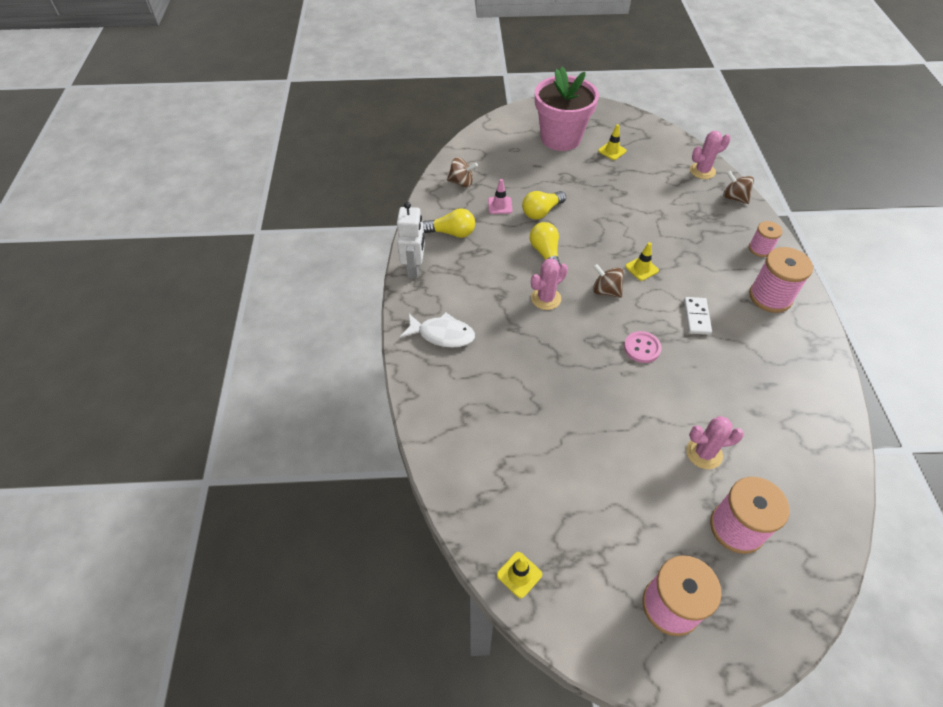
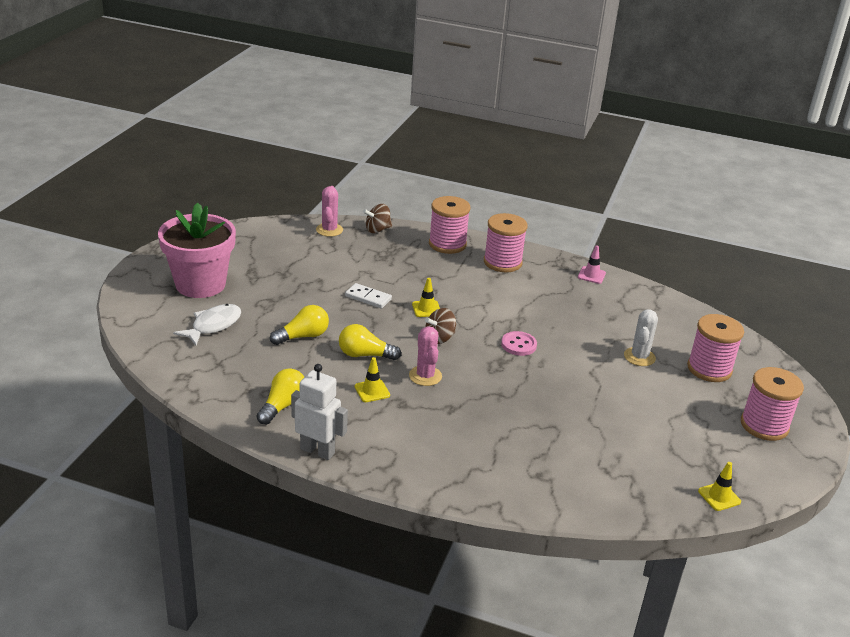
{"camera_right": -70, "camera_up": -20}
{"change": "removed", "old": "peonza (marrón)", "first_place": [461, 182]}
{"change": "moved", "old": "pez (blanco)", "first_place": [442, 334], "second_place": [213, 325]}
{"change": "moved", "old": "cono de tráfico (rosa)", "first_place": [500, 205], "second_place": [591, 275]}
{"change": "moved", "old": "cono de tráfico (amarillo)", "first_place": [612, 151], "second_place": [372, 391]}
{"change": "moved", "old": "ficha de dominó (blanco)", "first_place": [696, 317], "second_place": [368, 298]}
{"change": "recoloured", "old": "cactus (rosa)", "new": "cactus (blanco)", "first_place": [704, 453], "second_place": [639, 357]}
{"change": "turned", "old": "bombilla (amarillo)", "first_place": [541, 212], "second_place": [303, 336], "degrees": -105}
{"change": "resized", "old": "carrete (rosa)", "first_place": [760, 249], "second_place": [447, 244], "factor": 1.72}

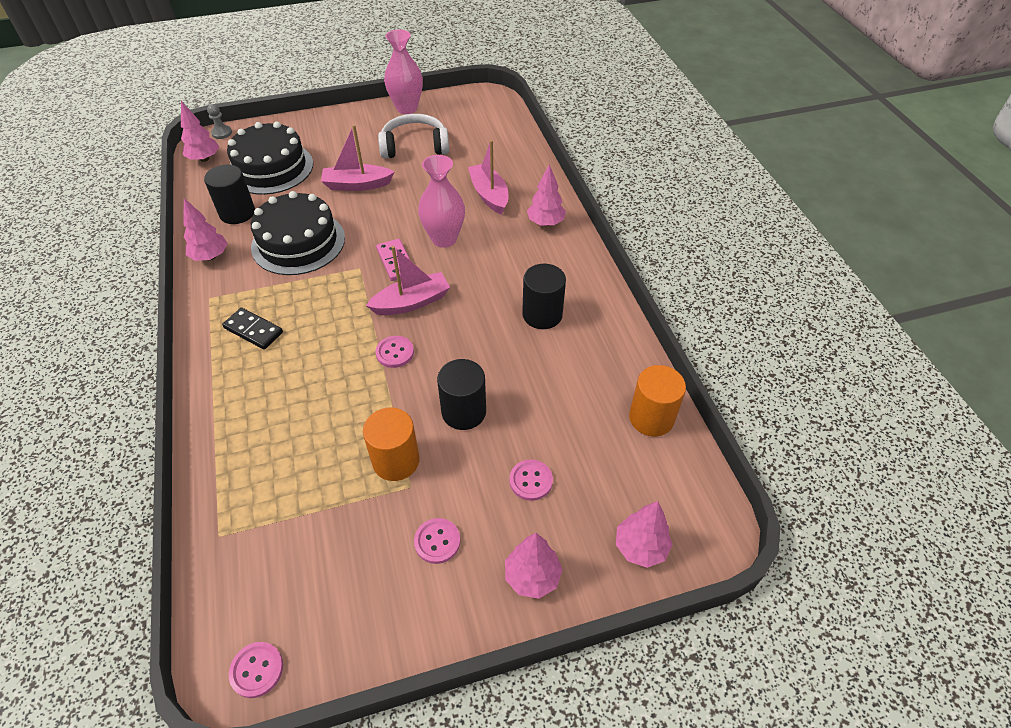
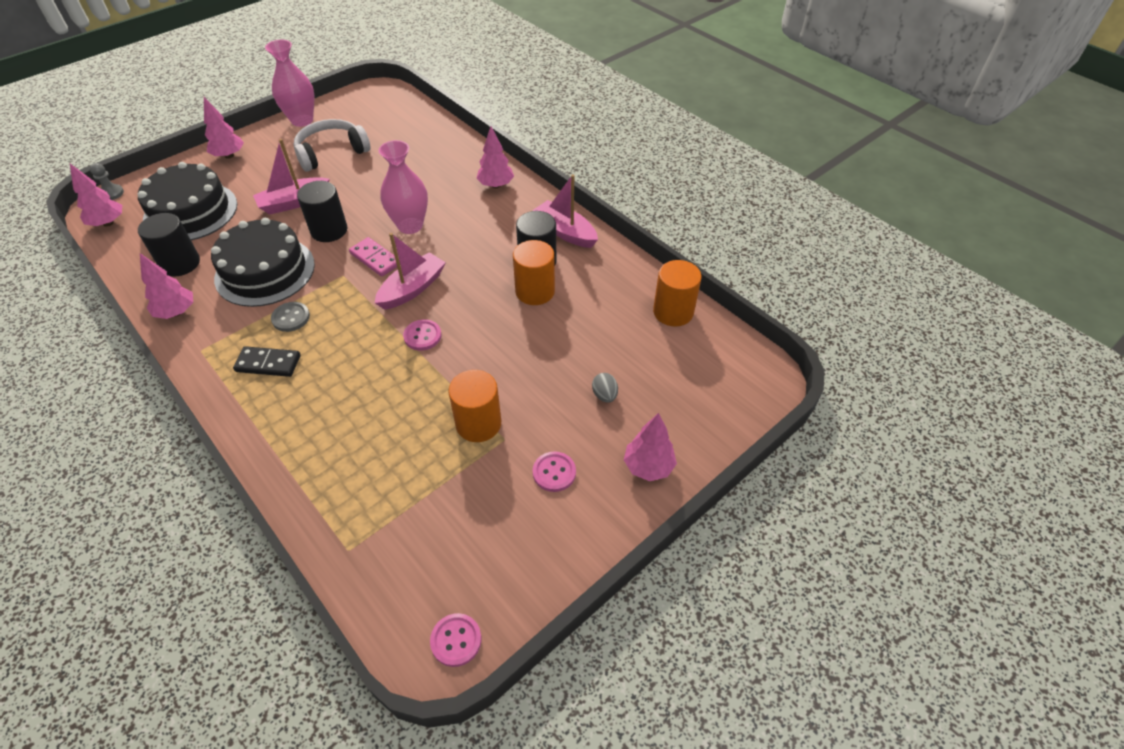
{"camera_right": -25, "camera_up": 0}
{"change": "added", "new": "botón (gris)", "second_place": [291, 318]}
{"change": "added", "new": "cilindro (naranja)", "second_place": [535, 291]}
{"change": "moved", "old": "cilindro (negro)", "first_place": [464, 411], "second_place": [329, 230]}
{"change": "moved", "old": "barco (rosa)", "first_place": [489, 195], "second_place": [565, 232]}
{"change": "moved", "old": "árbol (rosa)", "first_place": [640, 547], "second_place": [229, 156]}
{"change": "replaced", "old": "botón (rosa)", "new": "huevo (gris)", "first_place": [531, 481], "second_place": [604, 395]}

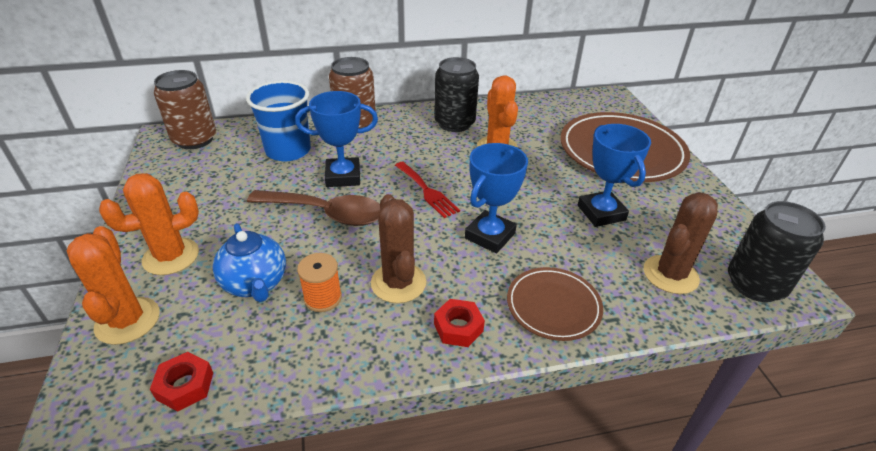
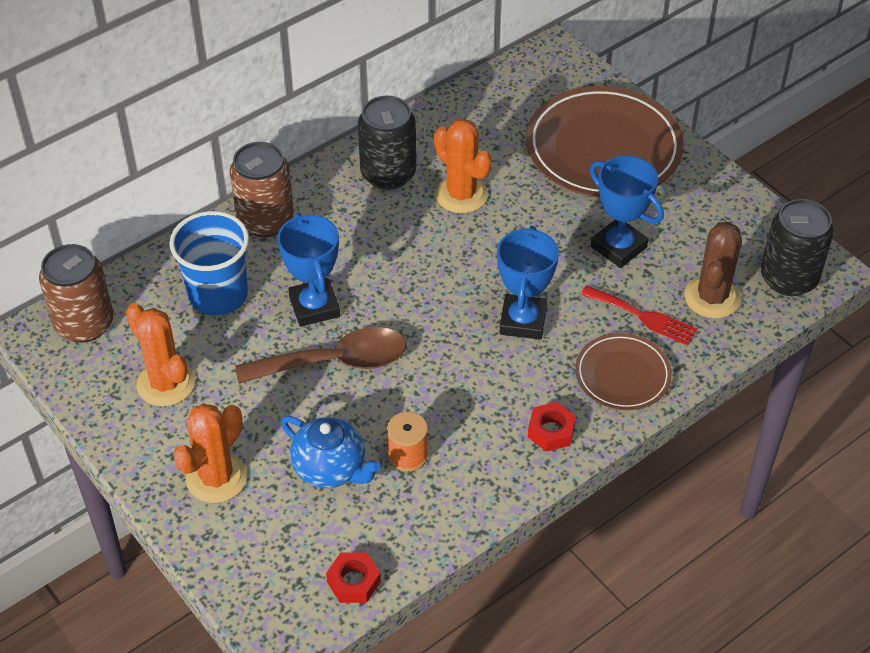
{"camera_right": -25, "camera_up": 10}
{"change": "removed", "old": "cactus (marrón)", "first_place": [398, 283]}
{"change": "moved", "old": "cactus (naranja)", "first_place": [128, 321], "second_place": [166, 383]}
{"change": "moved", "old": "tenedor (rojo)", "first_place": [427, 191], "second_place": [643, 316]}
{"change": "turned", "old": "trofeo (azul)", "first_place": [343, 176], "second_place": [314, 306], "degrees": -75}

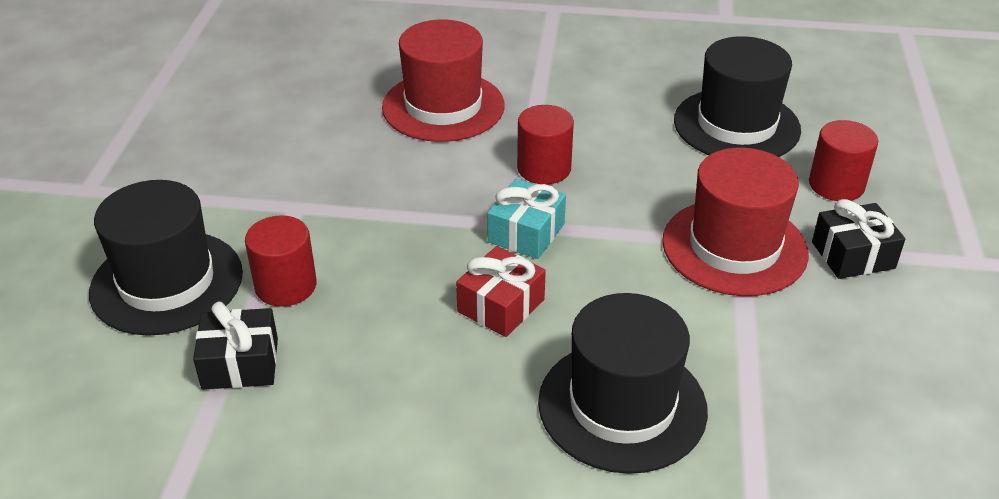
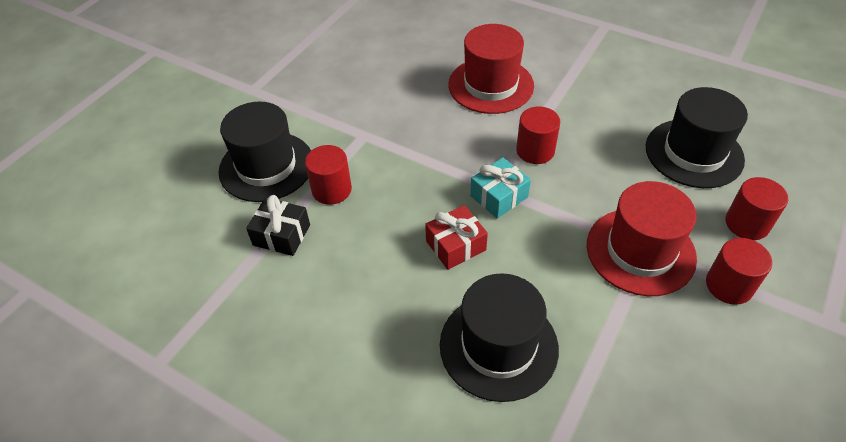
{"camera_right": 25, "camera_up": 10}
{"change": "replaced", "old": "regalo (negro)", "new": "cilindro (rojo)", "first_place": [853, 255], "second_place": [729, 285]}

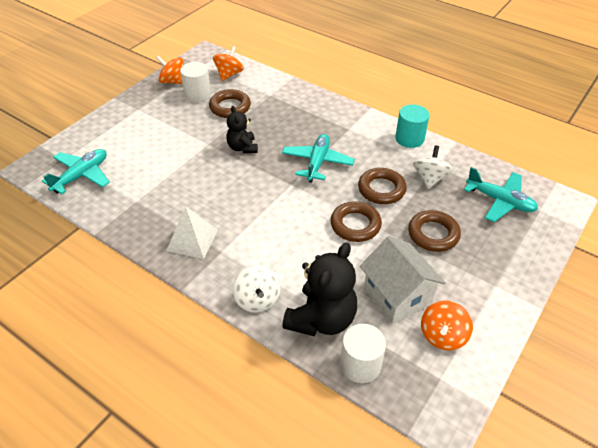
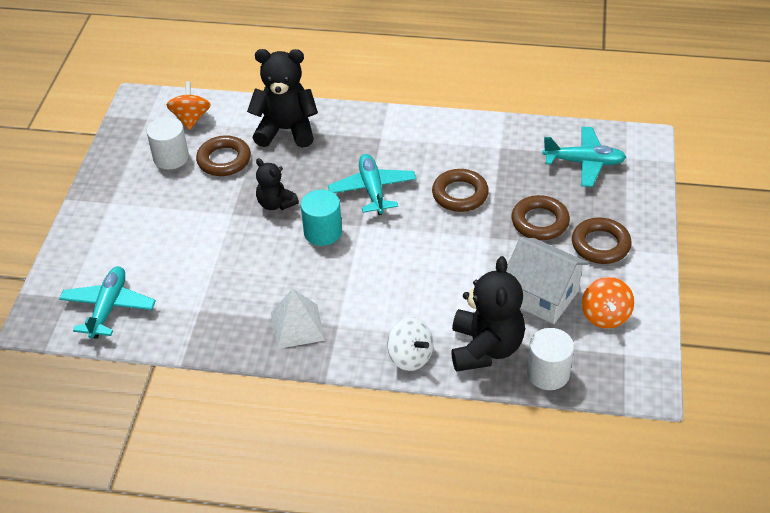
{"camera_right": -25, "camera_up": 0}
{"change": "removed", "old": "peonza (naranja)", "first_place": [173, 81]}
{"change": "removed", "old": "peonza (blanco)", "first_place": [430, 178]}
{"change": "added", "new": "osito (negro)", "second_place": [286, 130]}
{"change": "moved", "old": "anillo (marrón)", "first_place": [355, 225], "second_place": [600, 245]}
{"change": "moved", "old": "cilindro (turquesa)", "first_place": [409, 139], "second_place": [323, 232]}

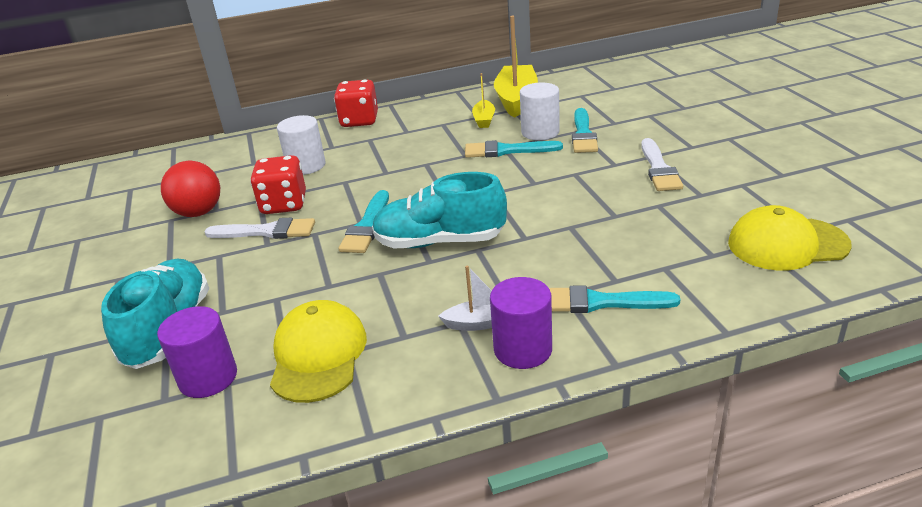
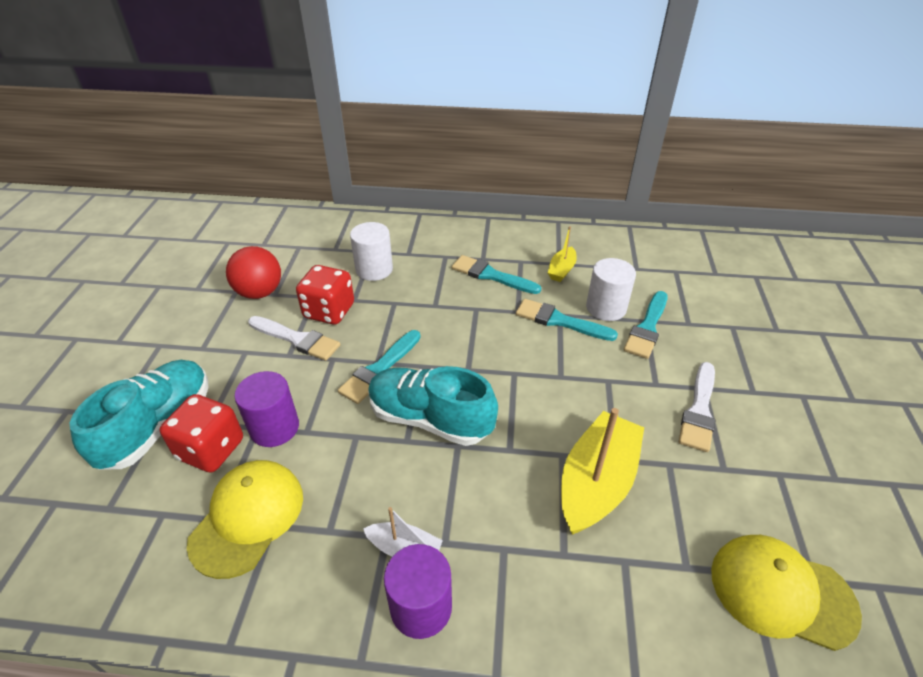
{"camera_right": 20, "camera_up": 10}
{"change": "moved", "old": "cilindro (morado)", "first_place": [208, 377], "second_place": [274, 427]}
{"change": "moved", "old": "dado (rojo)", "first_place": [359, 121], "second_place": [211, 449]}
{"change": "moved", "old": "barco (amarillo)", "first_place": [516, 99], "second_place": [596, 482]}
{"change": "moved", "old": "pincel (turquesa)", "first_place": [600, 302], "second_place": [491, 275]}

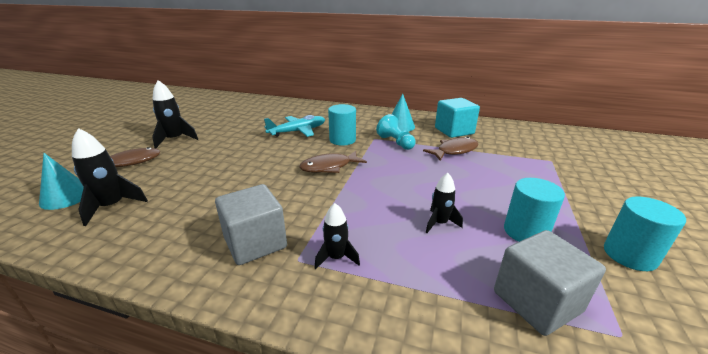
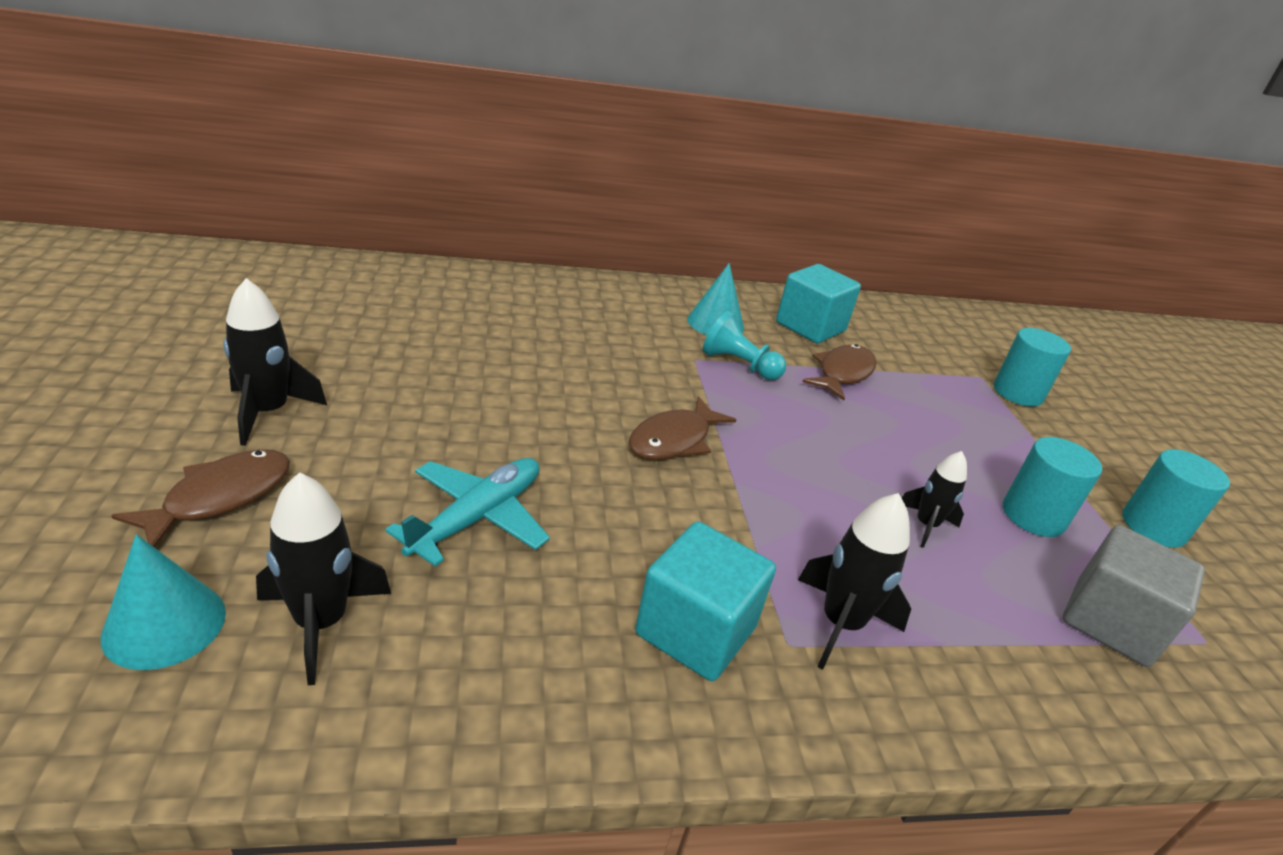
{"camera_right": -30, "camera_up": 5}
{"change": "moved", "old": "avión (turquesa)", "first_place": [297, 131], "second_place": [476, 518]}
{"change": "moved", "old": "cilindro (turquesa)", "first_place": [342, 140], "second_place": [1017, 393]}
{"change": "recoloured", "old": "cubo (gris)", "new": "cubo (turquesa)", "first_place": [255, 243], "second_place": [695, 630]}
{"change": "resized", "old": "cohete (negro)", "first_place": [336, 257], "second_place": [840, 624], "factor": 1.54}

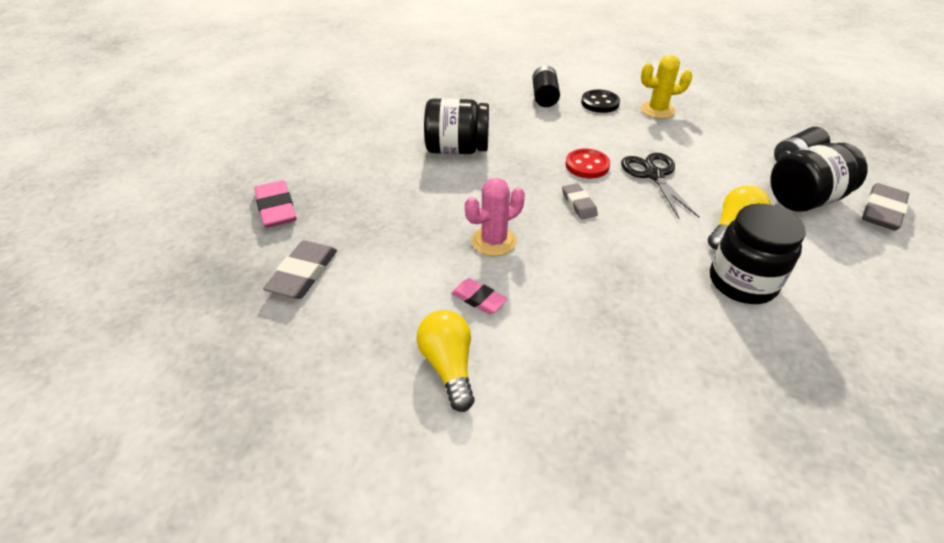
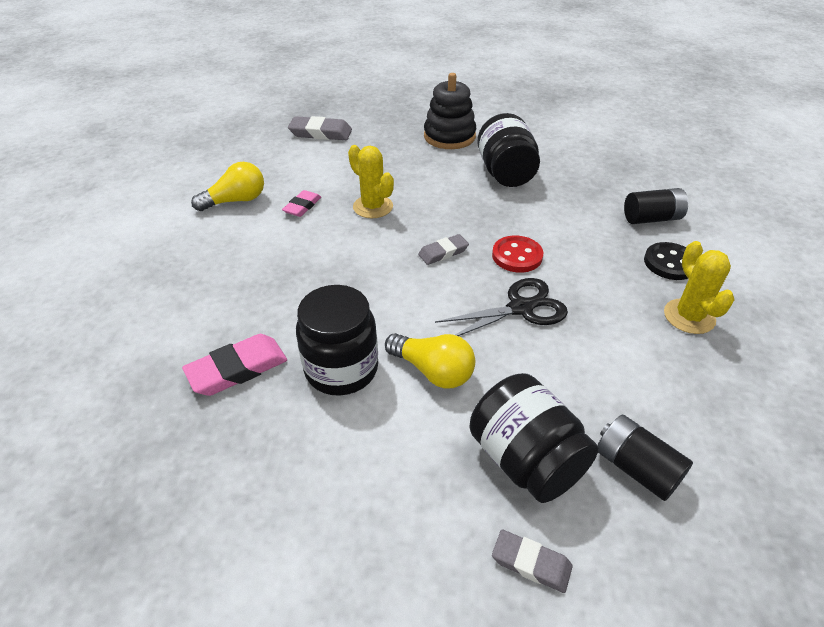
{"camera_right": 80, "camera_up": 0}
{"change": "added", "new": "juguete apilable (negro)", "second_place": [449, 136]}
{"change": "moved", "old": "goma de borrar (rosa)", "first_place": [276, 208], "second_place": [237, 369]}
{"change": "recoloured", "old": "cactus (rosa)", "new": "cactus (amarillo)", "first_place": [494, 241], "second_place": [373, 207]}
{"change": "resized", "old": "goma de borrar (gris)", "first_place": [882, 211], "second_place": [531, 563], "factor": 0.63}

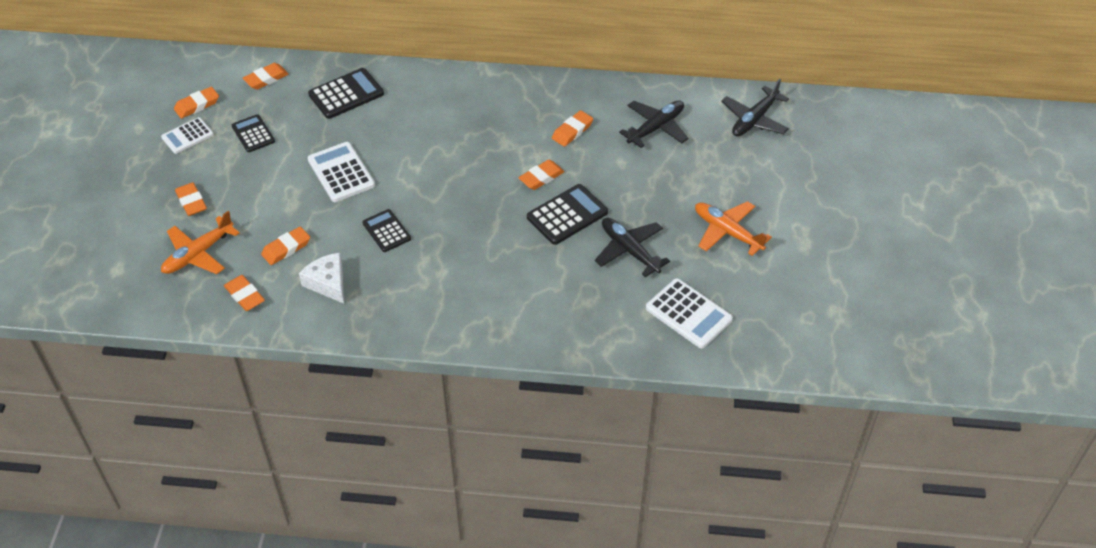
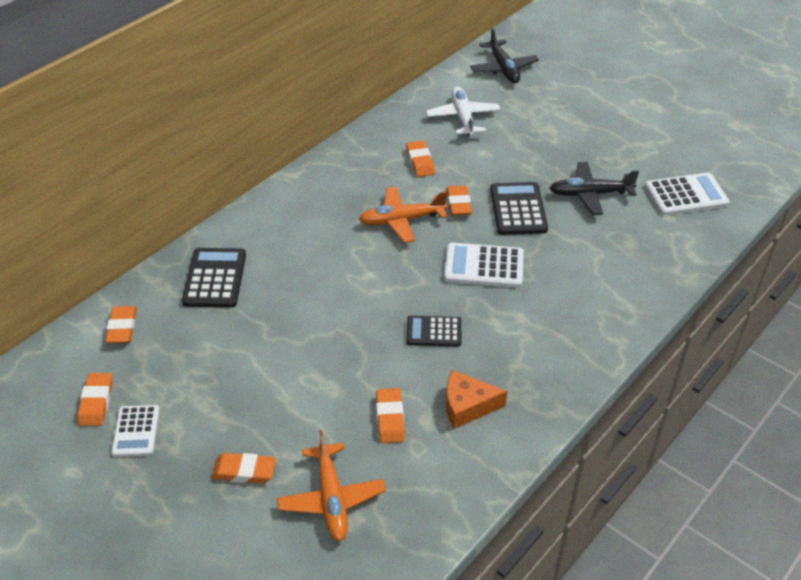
{"camera_right": -55, "camera_up": -5}
{"change": "removed", "old": "goma de borrar (naranja)", "first_place": [244, 295]}
{"change": "removed", "old": "calculadora (negro)", "first_place": [253, 134]}
{"change": "moved", "old": "calculadora (blanco)", "first_place": [341, 173], "second_place": [484, 266]}
{"change": "moved", "old": "avión (naranja)", "first_place": [727, 232], "second_place": [401, 220]}
{"change": "recoloured", "old": "queso (blanco)", "new": "queso (naranja)", "first_place": [328, 283], "second_place": [467, 406]}
{"change": "recoloured", "old": "avión (negro)", "new": "avión (blanco)", "first_place": [656, 128], "second_place": [463, 117]}

